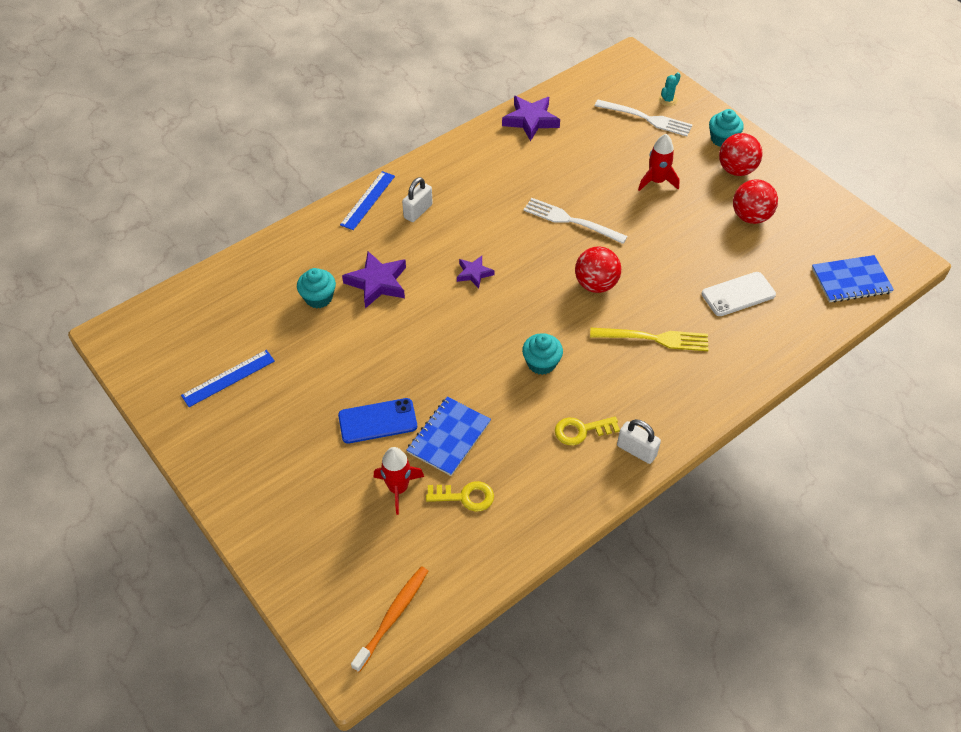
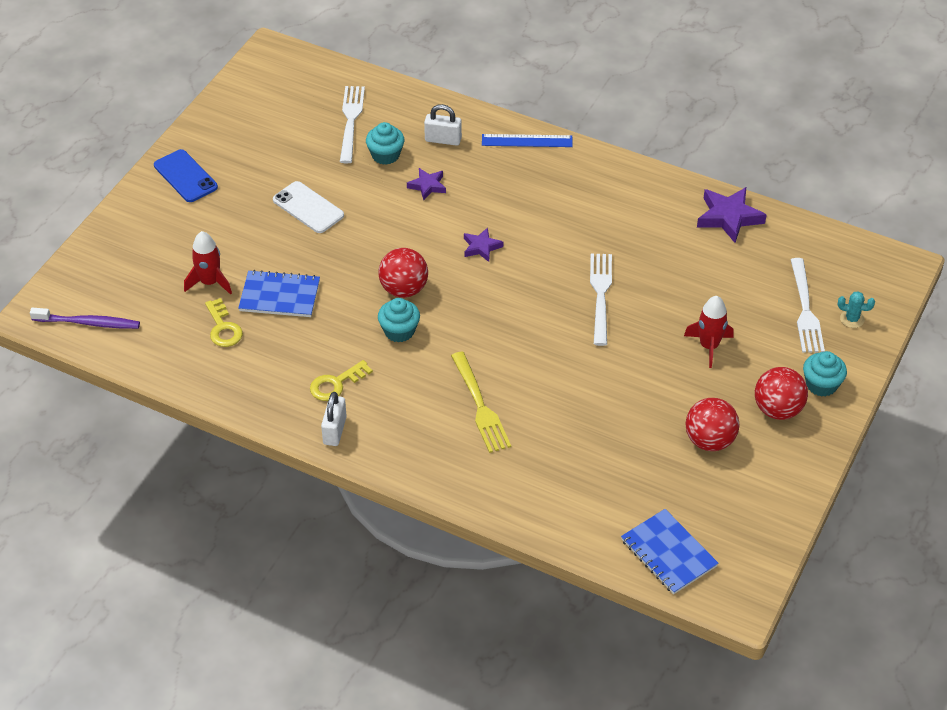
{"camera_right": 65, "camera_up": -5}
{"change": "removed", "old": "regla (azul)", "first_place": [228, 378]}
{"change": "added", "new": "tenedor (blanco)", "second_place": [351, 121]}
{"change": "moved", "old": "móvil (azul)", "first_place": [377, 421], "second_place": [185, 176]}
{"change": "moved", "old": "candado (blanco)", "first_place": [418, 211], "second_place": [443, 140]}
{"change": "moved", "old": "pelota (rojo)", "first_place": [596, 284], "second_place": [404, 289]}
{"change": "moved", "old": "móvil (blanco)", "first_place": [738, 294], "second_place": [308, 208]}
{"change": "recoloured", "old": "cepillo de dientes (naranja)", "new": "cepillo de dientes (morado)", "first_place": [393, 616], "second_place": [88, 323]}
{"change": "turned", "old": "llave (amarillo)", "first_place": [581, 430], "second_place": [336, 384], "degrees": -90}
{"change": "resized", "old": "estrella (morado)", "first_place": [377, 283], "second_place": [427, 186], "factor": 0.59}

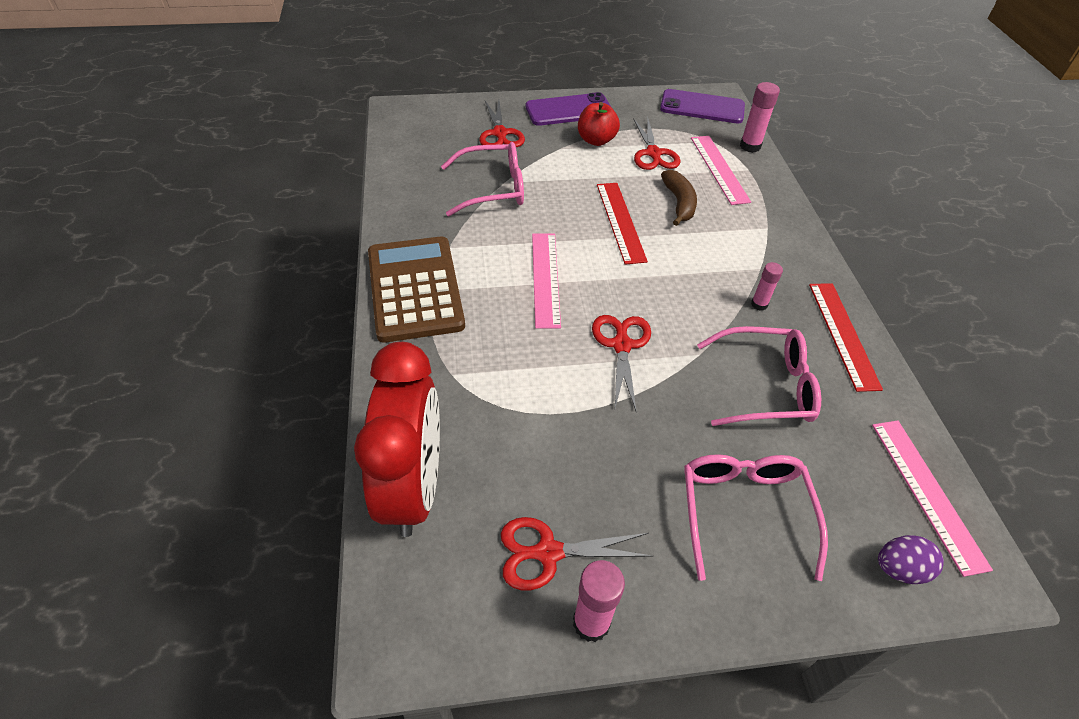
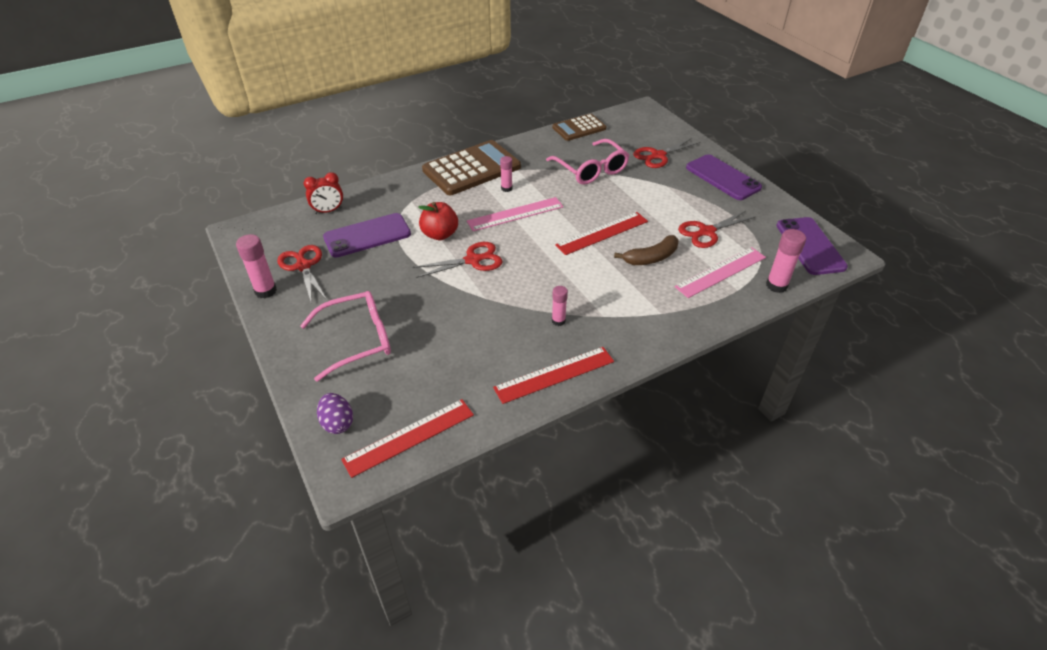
{"camera_right": 70, "camera_up": -5}
{"change": "removed", "old": "gafas (rosa)", "first_place": [766, 386]}
{"change": "added", "new": "móvil (morado)", "second_place": [367, 236]}
{"change": "added", "new": "barra de pegamento (rosa)", "second_place": [506, 188]}
{"change": "added", "new": "calculadora (marrón)", "second_place": [579, 128]}
{"change": "moved", "old": "manzana (rojo)", "first_place": [596, 140], "second_place": [440, 234]}
{"change": "recoloured", "old": "regla (rosa)", "new": "regla (rojo)", "first_place": [927, 493], "second_place": [409, 437]}
{"change": "resized", "old": "despertador (rojo)", "first_place": [413, 487], "second_place": [328, 211], "factor": 0.45}

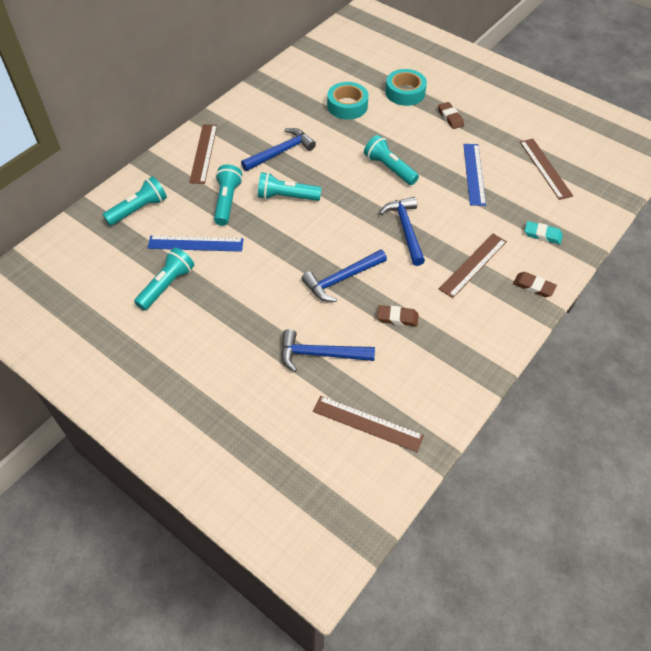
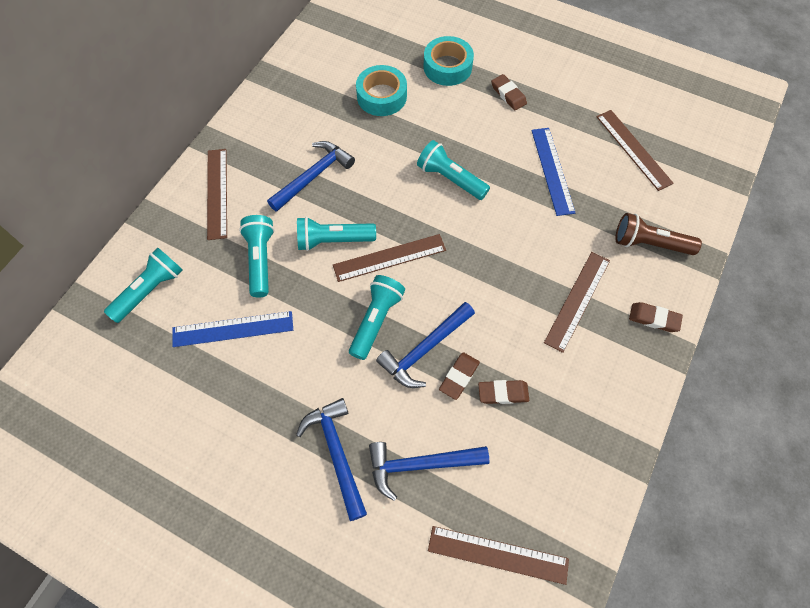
{"camera_right": -10, "camera_up": 10}
{"change": "added", "new": "regla (marrón)", "second_place": [389, 258]}
{"change": "added", "new": "goma de borrar (marrón)", "second_place": [459, 377]}
{"change": "moved", "old": "lámpara de mano (turquesa)", "first_place": [167, 285], "second_place": [376, 320]}
{"change": "moved", "old": "martillo (azul)", "first_place": [405, 230], "second_place": [337, 453]}
{"change": "replaced", "old": "goma de borrar (turquesa)", "new": "lámpara de mano (marrón)", "first_place": [542, 235], "second_place": [649, 243]}

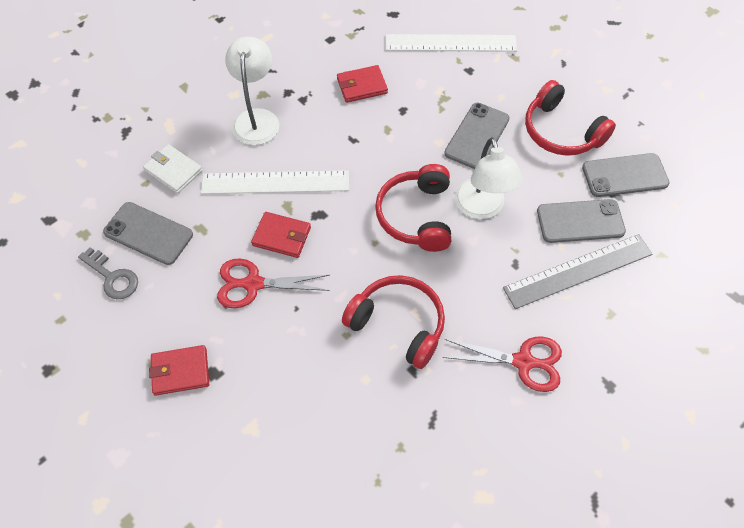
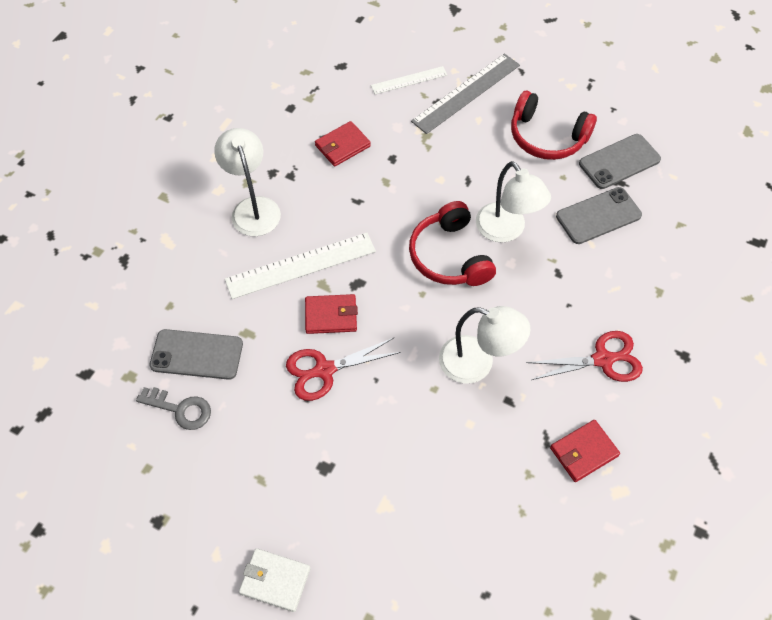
{"camera_right": -20, "camera_up": 0}
{"change": "removed", "old": "móvil (gris)", "first_place": [477, 136]}
{"change": "moved", "old": "cartera (blanco)", "first_place": [173, 171], "second_place": [275, 580]}
{"change": "moved", "old": "cartera (rojo)", "first_place": [180, 371], "second_place": [583, 452]}
{"change": "moved", "old": "regla (gris)", "first_place": [578, 271], "second_place": [466, 93]}
{"change": "replaced", "old": "auriculares (rojo)", "new": "lámpara (blanco)", "first_place": [398, 324], "second_place": [477, 363]}
{"change": "resized", "old": "regla (blanco)", "first_place": [450, 43], "second_place": [409, 80], "factor": 0.58}

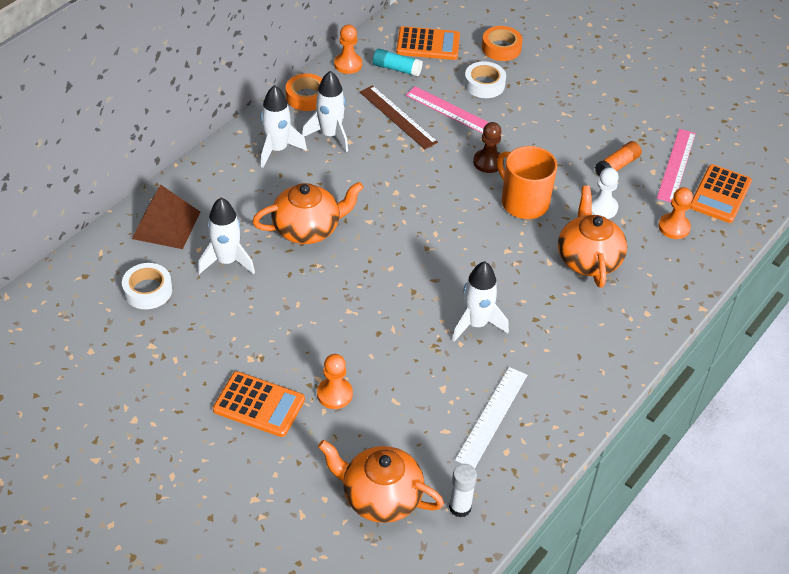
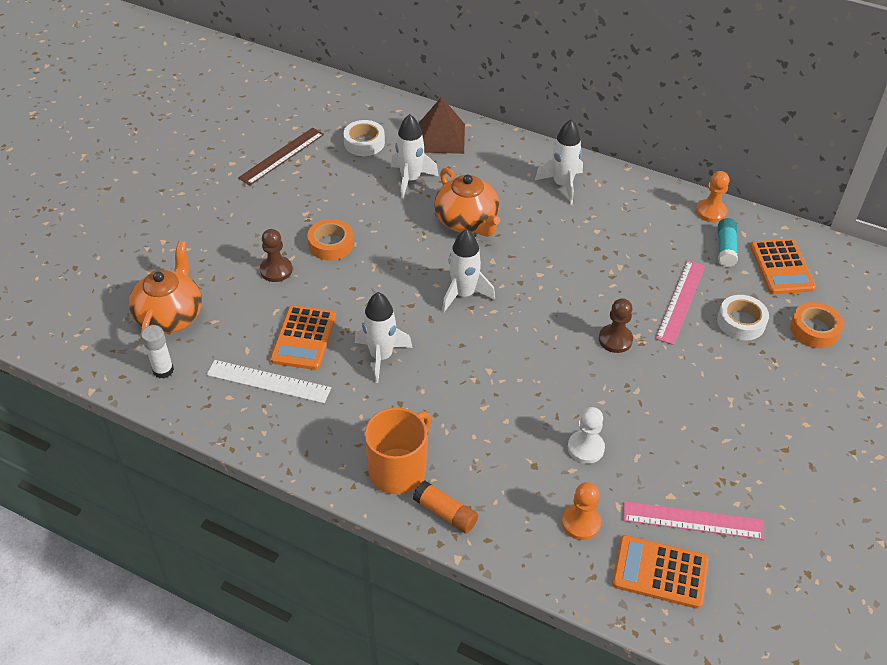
{"camera_right": 80, "camera_up": 0}
{"change": "removed", "old": "tetera (naranja)", "first_place": [588, 259]}
{"change": "moved", "old": "calculadora (naranja)", "first_place": [259, 405], "second_place": [304, 338]}
{"change": "moved", "old": "cinta adhesiva (naranja)", "first_place": [306, 97], "second_place": [331, 244]}
{"change": "moved", "old": "cohete (blanco)", "first_place": [330, 135], "second_place": [463, 294]}
{"change": "moved", "old": "regla (marrón)", "first_place": [397, 117], "second_place": [281, 156]}
{"change": "moved", "old": "taza (naranja)", "first_place": [523, 202], "second_place": [398, 469]}
{"change": "moved", "old": "barra de pegamento (naranja)", "first_place": [617, 166], "second_place": [445, 513]}
{"change": "recoloured", "old": "peón (naranja)", "new": "peón (marrón)", "first_place": [334, 394], "second_place": [276, 270]}

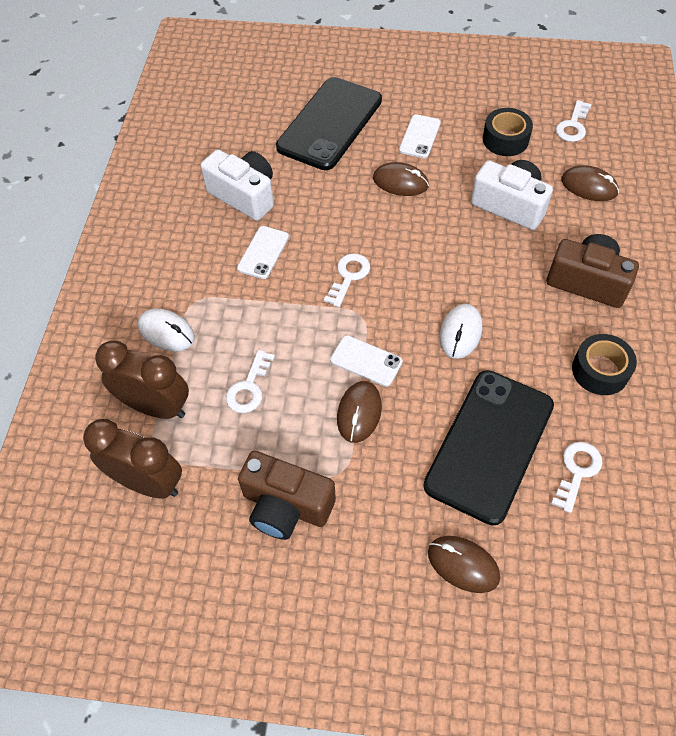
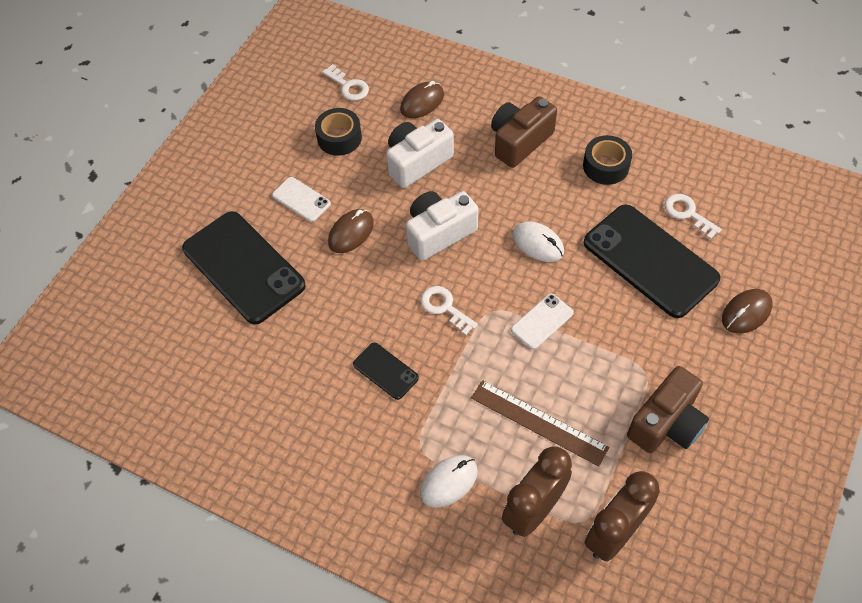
{"camera_right": -70, "camera_up": 0}
{"change": "removed", "old": "ratón (marrón)", "first_place": [359, 413]}
{"change": "moved", "old": "cámara (blanco)", "first_place": [244, 195], "second_place": [439, 233]}
{"change": "replaced", "old": "llave (blanco)", "new": "regla (marrón)", "first_place": [249, 387], "second_place": [538, 422]}
{"change": "recoloured", "old": "móvil (blanco)", "new": "móvil (negro)", "first_place": [263, 252], "second_place": [385, 371]}

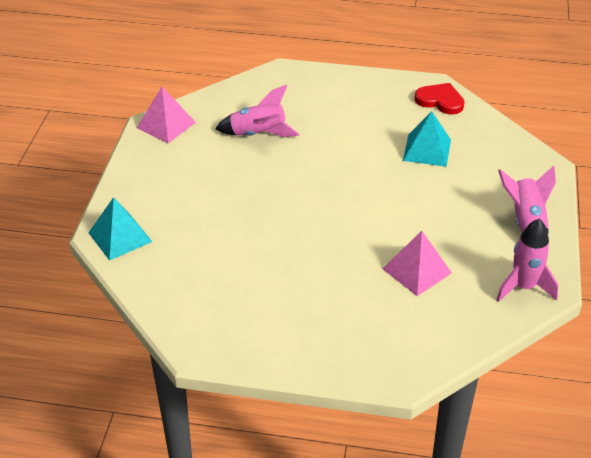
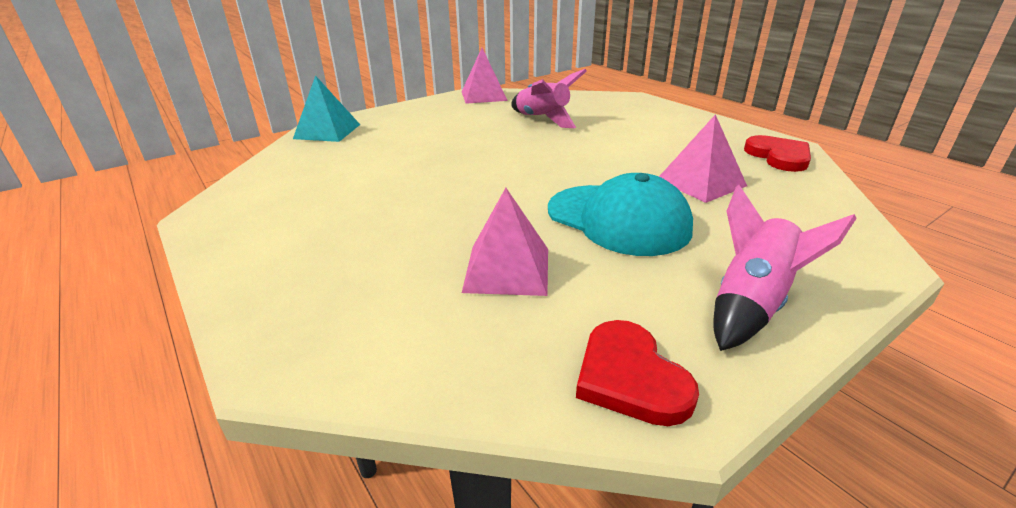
{"camera_right": 45, "camera_up": -10}
{"change": "added", "new": "gorra (turquesa)", "second_place": [618, 219]}
{"change": "replaced", "old": "cohete (rosa)", "new": "corazón (rojo)", "first_place": [523, 287], "second_place": [630, 377]}
{"change": "recoloured", "old": "pirámide (turquesa)", "new": "pirámide (rosa)", "first_place": [427, 150], "second_place": [700, 182]}

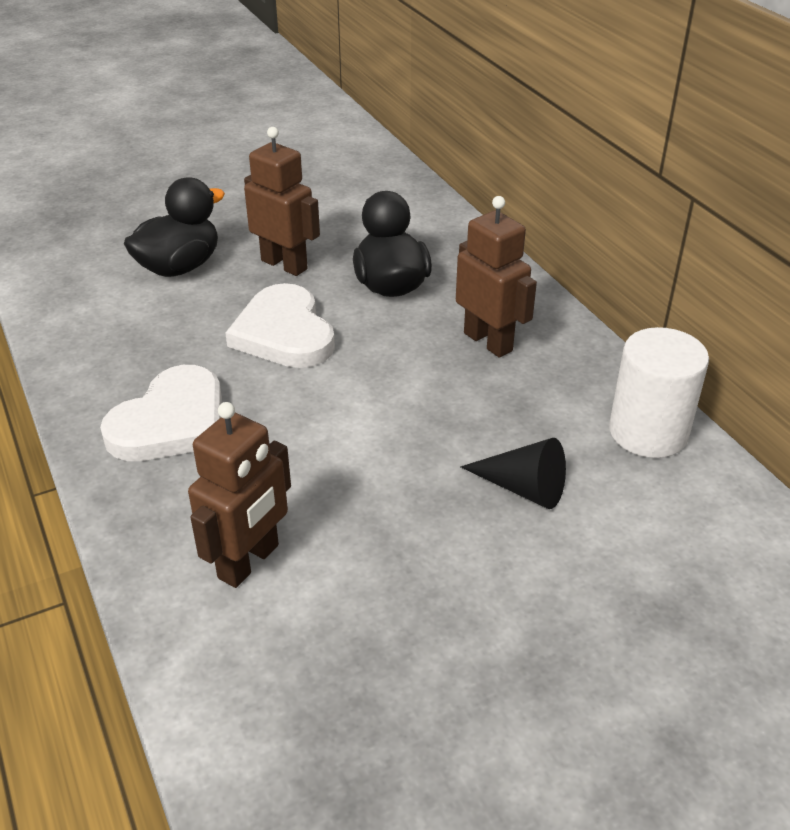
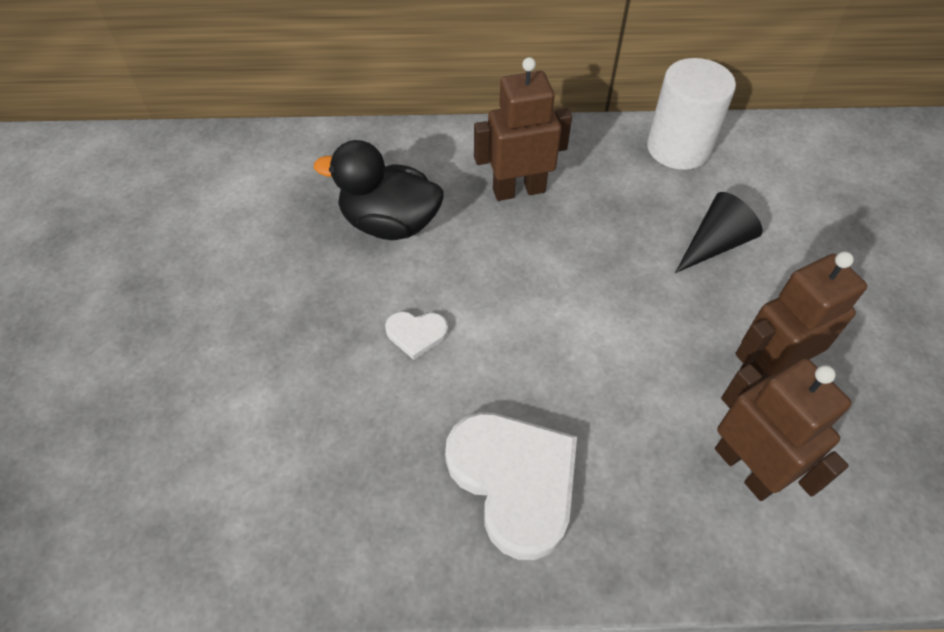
{"camera_right": -65, "camera_up": 15}
{"change": "removed", "old": "pato (negro)", "first_place": [179, 267]}
{"change": "moved", "old": "robot (marrón)", "first_place": [284, 264], "second_place": [766, 369]}
{"change": "resized", "old": "corazón (blanco)", "first_place": [284, 333], "second_place": [416, 334], "factor": 0.46}

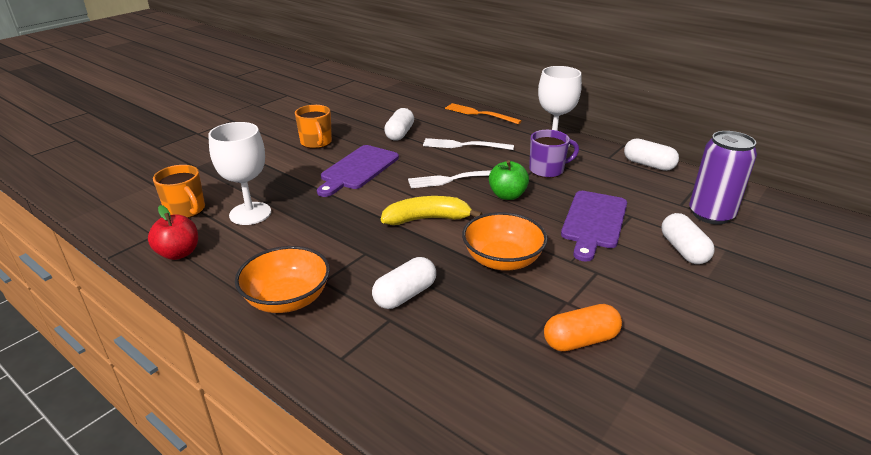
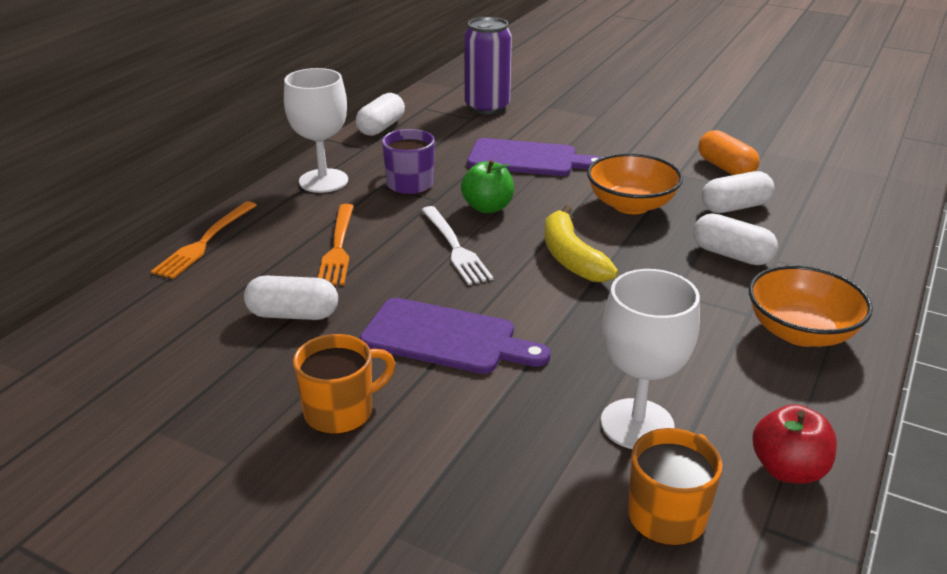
{"camera_right": -100, "camera_up": 0}
{"change": "moved", "old": "cápsula (blanco)", "first_place": [683, 250], "second_place": [735, 207]}
{"change": "recoloured", "old": "tenedor (blanco)", "new": "tenedor (naranja)", "first_place": [464, 145], "second_place": [338, 247]}

